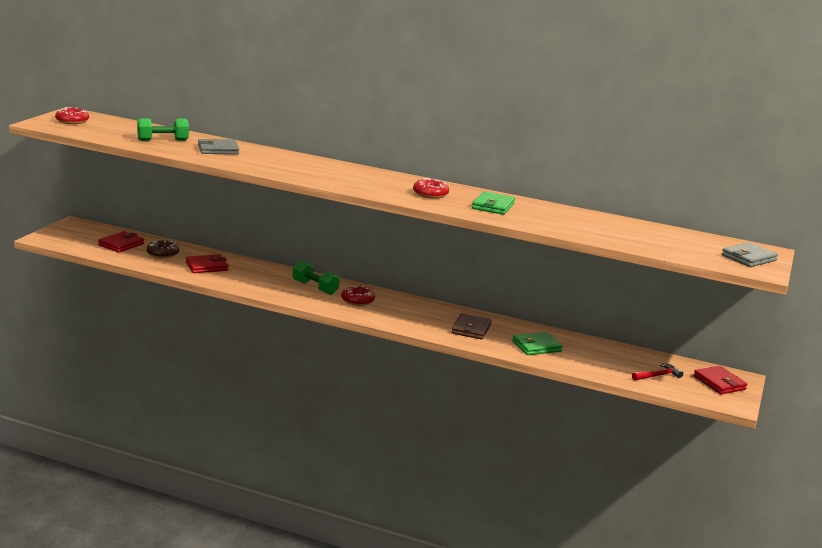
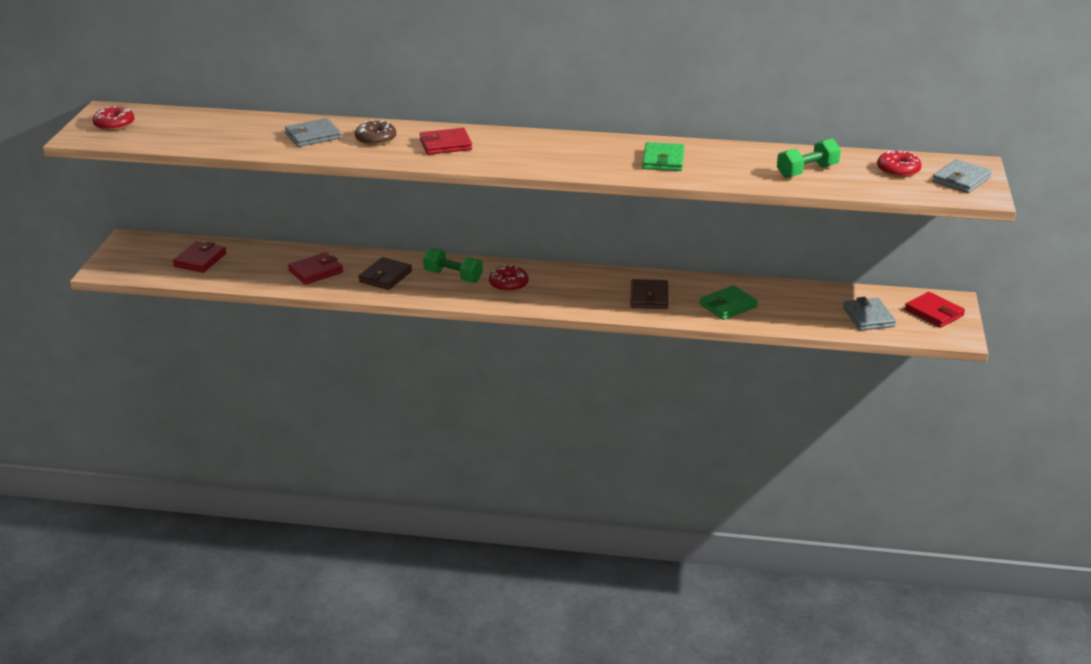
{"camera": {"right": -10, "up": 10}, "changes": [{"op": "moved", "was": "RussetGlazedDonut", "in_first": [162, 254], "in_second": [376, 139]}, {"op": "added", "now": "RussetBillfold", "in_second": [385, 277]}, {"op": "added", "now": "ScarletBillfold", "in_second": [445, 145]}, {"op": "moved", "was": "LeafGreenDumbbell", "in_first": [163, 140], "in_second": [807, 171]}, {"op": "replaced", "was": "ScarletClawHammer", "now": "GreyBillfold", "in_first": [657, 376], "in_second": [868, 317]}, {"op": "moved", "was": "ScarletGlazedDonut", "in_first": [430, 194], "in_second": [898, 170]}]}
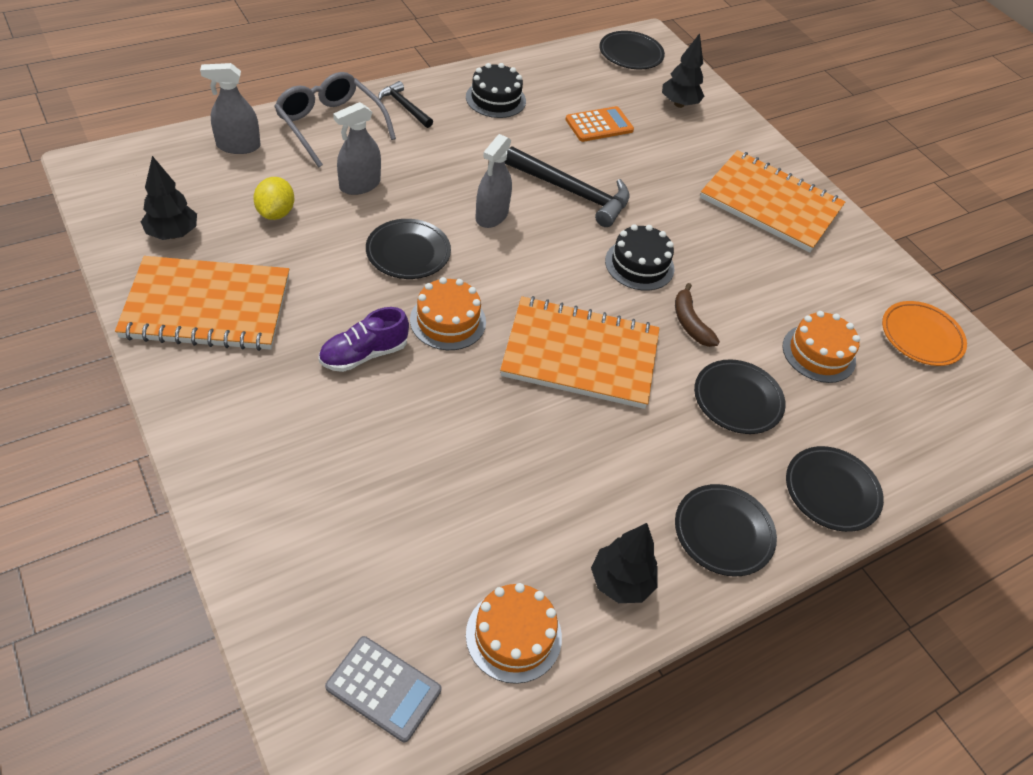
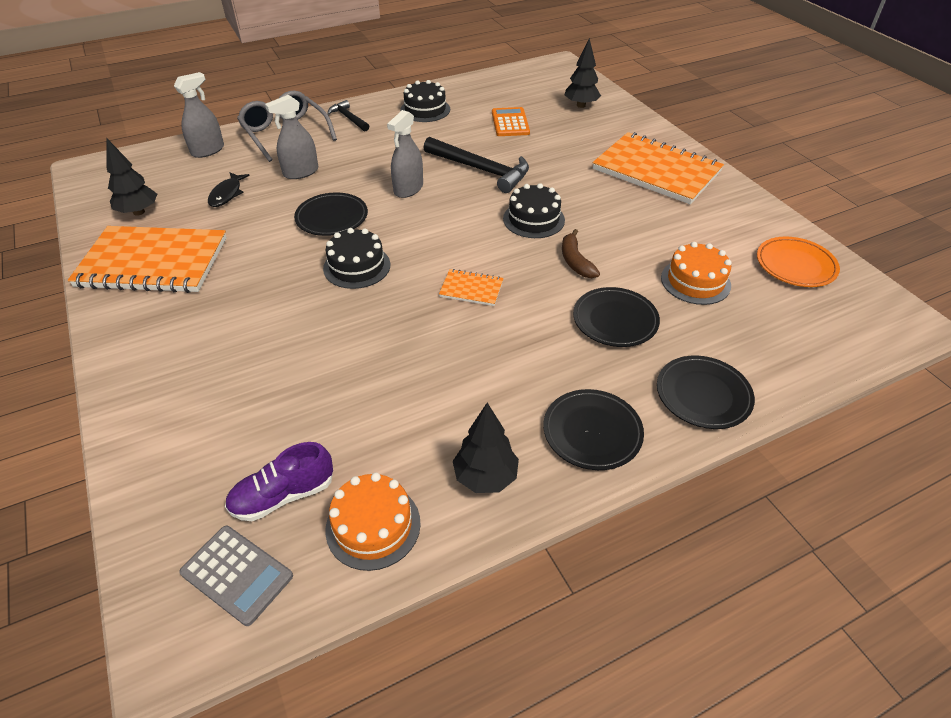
{"camera": {"right": 10, "up": -5}, "changes": [{"op": "turned", "was": "GreySprayer", "in_first": [238, 146], "in_second": [208, 150], "clockwise": 135}, {"op": "replaced", "was": "YellowToyLemon", "now": "JetBlackFish", "in_first": [276, 213], "in_second": [227, 194]}, {"op": "moved", "was": "PurpleShoe", "in_first": [364, 354], "in_second": [283, 495]}, {"op": "recoloured", "was": "BrightOrangeGateau", "now": "JetBlackGateau", "in_first": [448, 321], "in_second": [357, 266]}, {"op": "resized", "was": "BrightOrangeExerciseBook", "in_first": [580, 355], "in_second": [471, 289], "ratio": 0.43}, {"op": "turned", "was": "BrightOrangePocketCalculator", "in_first": [599, 125], "in_second": [510, 123], "clockwise": -75}, {"op": "removed", "was": "JetBlackFlatDish", "in_first": [631, 54]}]}
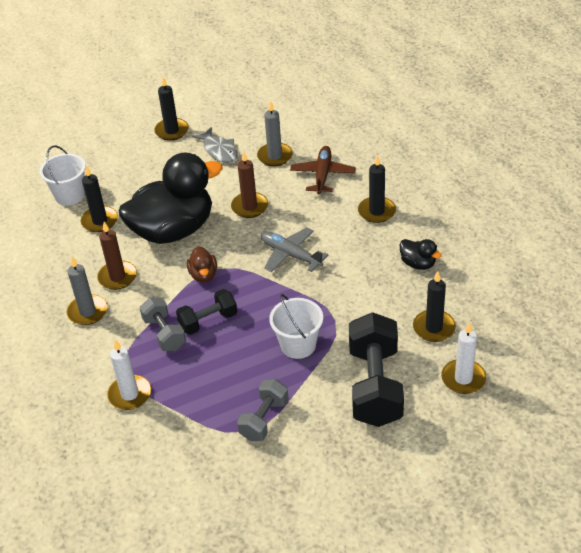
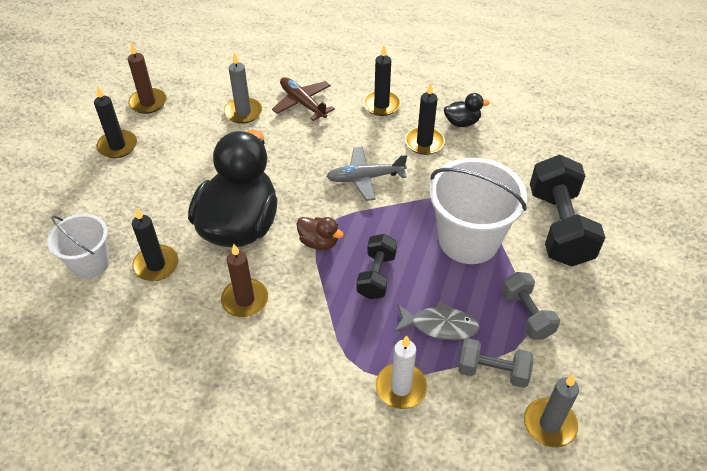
{"camera": {"right": -50, "up": 5}, "changes": [{"op": "moved", "was": "RussetCandle", "in_first": [249, 207], "in_second": [148, 103]}, {"op": "moved", "was": "GreyFish", "in_first": [219, 150], "in_second": [439, 325]}, {"op": "moved", "was": "JetBlackCandle", "in_first": [434, 328], "in_second": [424, 142]}, {"op": "resized", "was": "SnowWhiteBucket", "in_first": [298, 345], "in_second": [468, 240], "ratio": 1.65}, {"op": "moved", "was": "GreyDumbbell", "in_first": [164, 333], "in_second": [492, 371]}, {"op": "moved", "was": "GreyCandle", "in_first": [87, 312], "in_second": [549, 424]}, {"op": "turned", "was": "JetBlackDumbbell", "in_first": [375, 386], "in_second": [559, 227], "clockwise": 45}, {"op": "removed", "was": "SnowWhiteCandle", "in_first": [463, 378]}]}
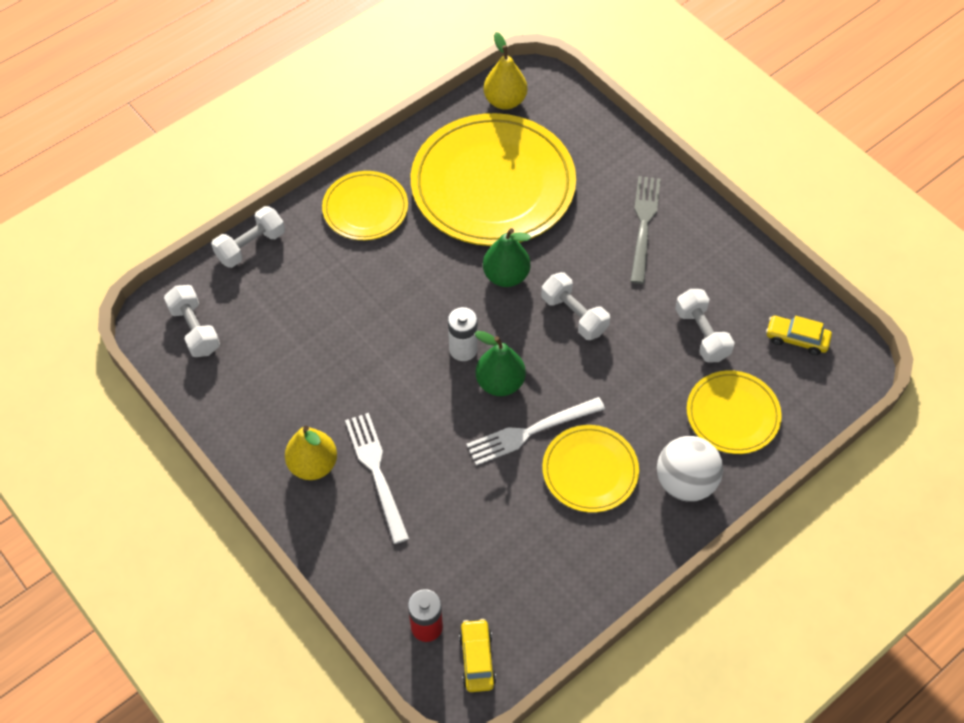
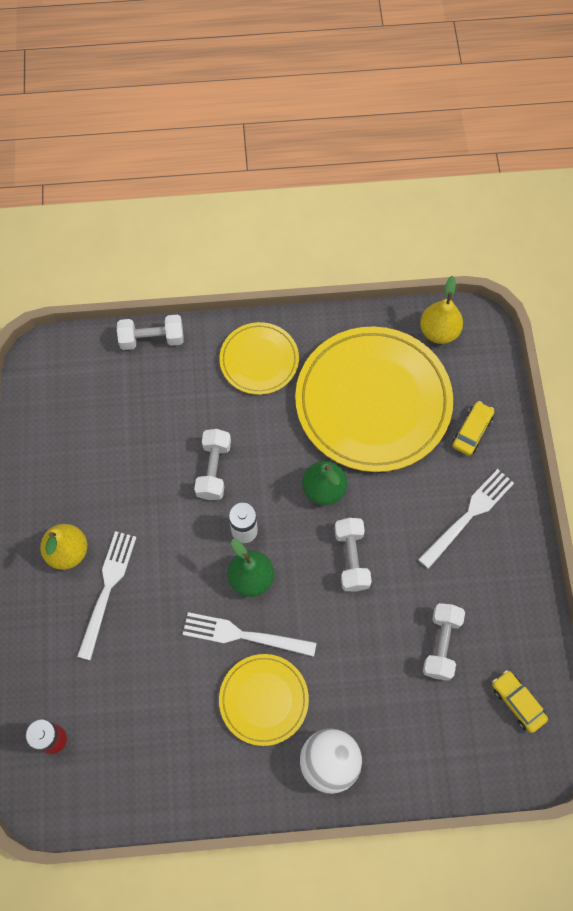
{"camera": {"right": 35, "up": 10}, "changes": [{"op": "moved", "was": "SnowWhiteDumbbell", "in_first": [195, 329], "in_second": [214, 469]}, {"op": "recoloured", "was": "GreyDinnerFork", "now": "SnowWhiteDinnerFork", "in_first": [643, 224], "in_second": [469, 515]}, {"op": "moved", "was": "YellowCar", "in_first": [477, 659], "in_second": [471, 431]}, {"op": "removed", "was": "YellowFlatDish", "in_first": [732, 414]}]}
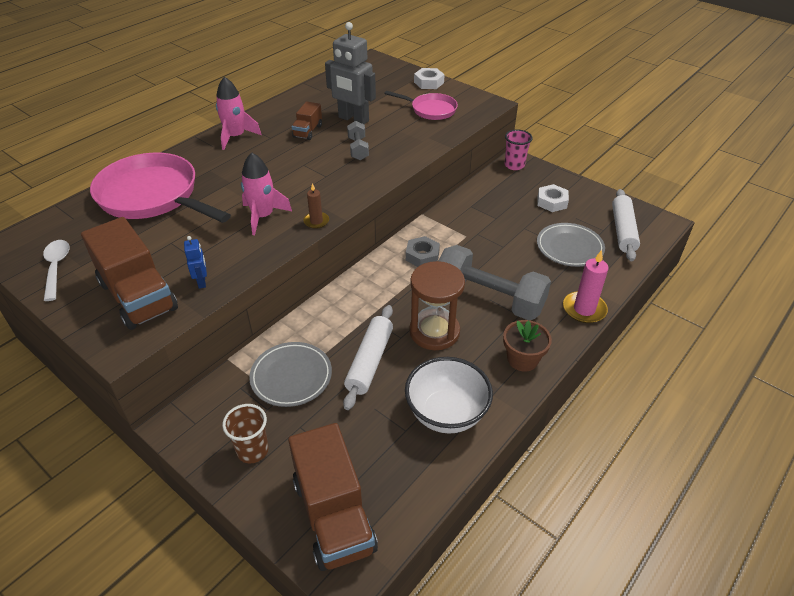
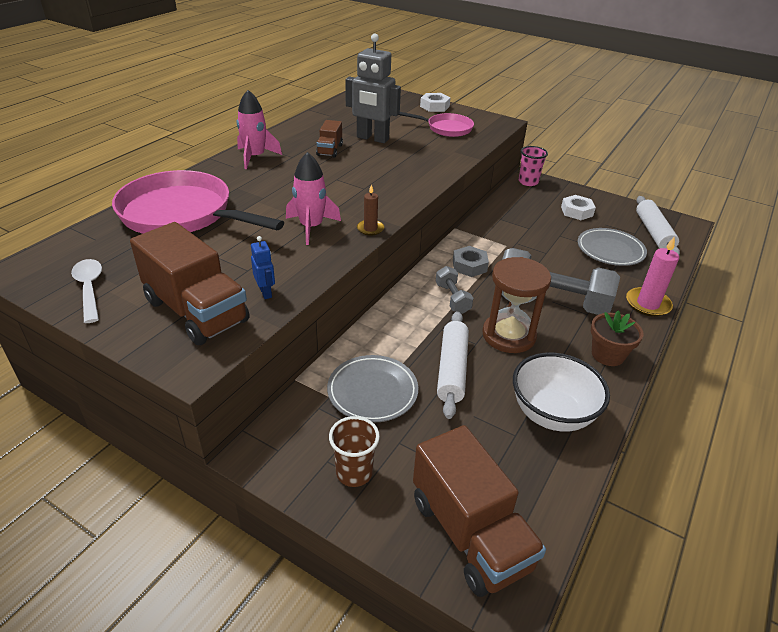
{"camera": {"right": -10, "up": -5}, "changes": [{"op": "moved", "was": "GreyDumbbell", "in_first": [358, 149], "in_second": [452, 298]}]}
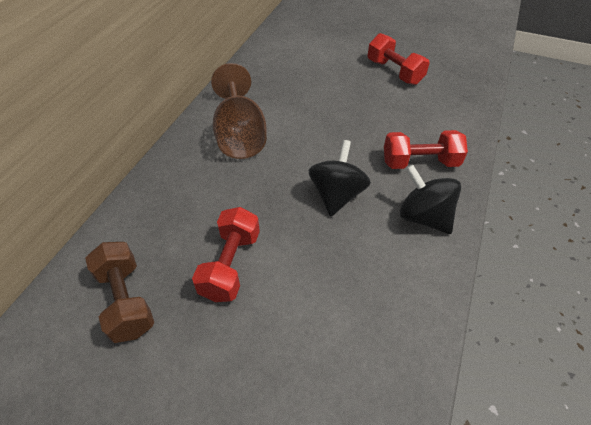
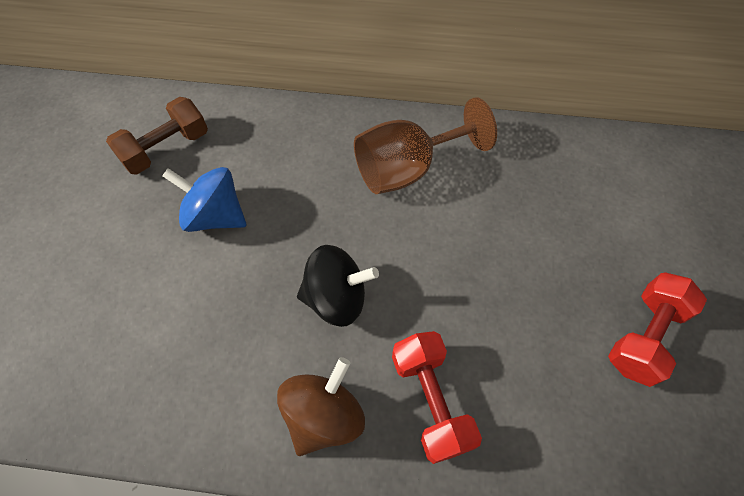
{"camera": {"right": 75, "up": 10}, "changes": [{"op": "replaced", "was": "ScarletDumbbell", "now": "BlueToyTop", "in_first": [230, 265], "in_second": [215, 216]}, {"op": "recoloured", "was": "JetBlackToyTop", "now": "RussetToyTop", "in_first": [423, 217], "in_second": [324, 415]}]}
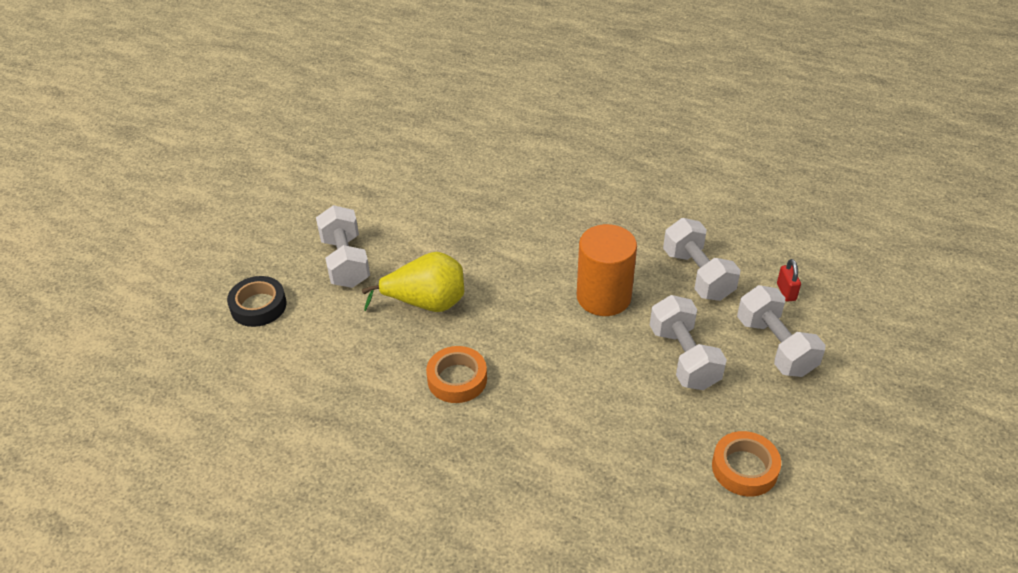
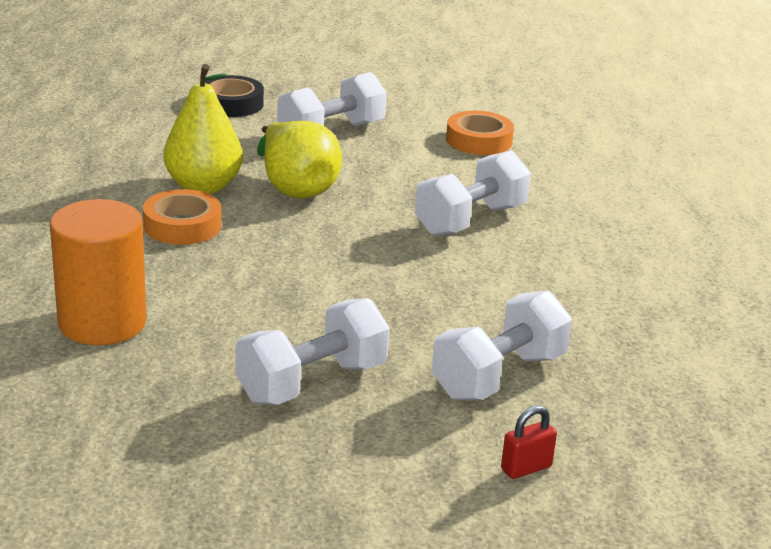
{"camera": {"right": 65, "up": -15}, "changes": [{"op": "moved", "was": "BrightOrangeCylinder", "in_first": [603, 297], "in_second": [102, 322]}, {"op": "added", "now": "YellowPear", "in_second": [203, 186]}, {"op": "moved", "was": "SnowWhiteDumbbell", "in_first": [775, 346], "in_second": [470, 220]}, {"op": "moved", "was": "BrightOrangeRollOfTape", "in_first": [744, 468], "in_second": [479, 140]}]}
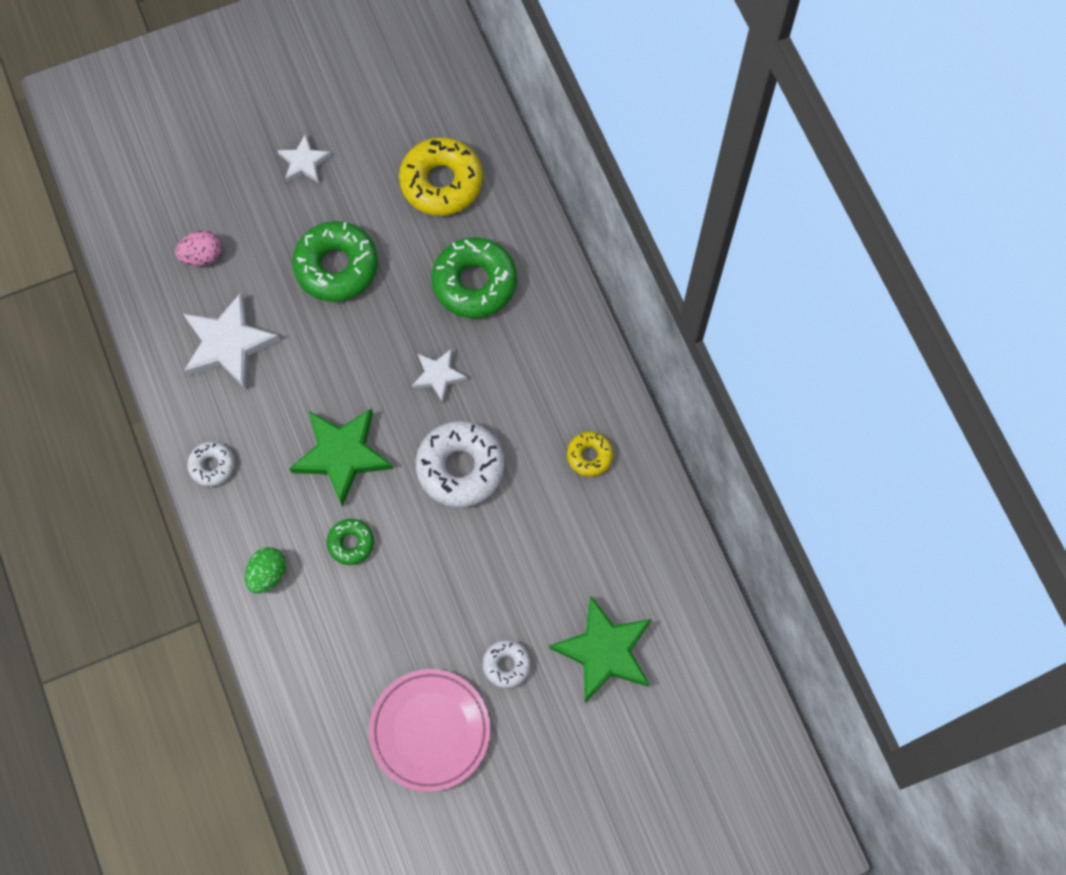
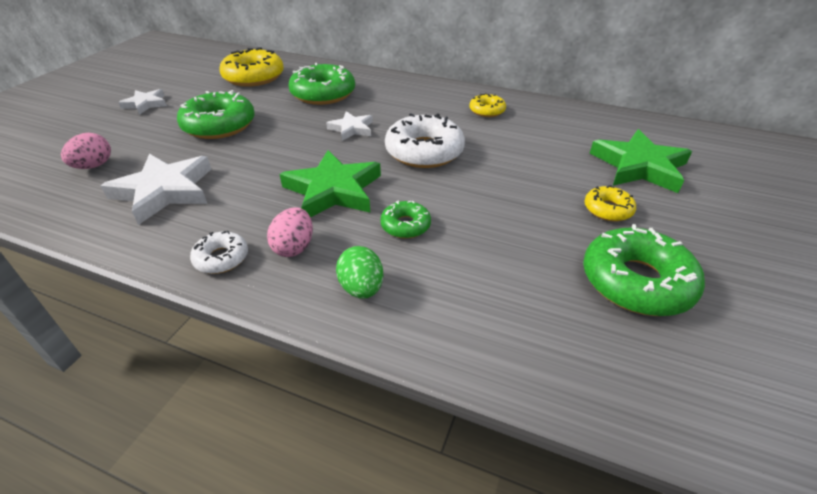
{"camera": {"right": -45, "up": -30}, "changes": [{"op": "added", "now": "RosyEggShape", "in_second": [294, 247]}, {"op": "replaced", "was": "RosyFlatDish", "now": "LeafGreenGlazedDonut", "in_first": [430, 731], "in_second": [636, 282]}, {"op": "recoloured", "was": "SnowWhiteGlazedDonut", "now": "YellowGlazedDonut", "in_first": [506, 665], "in_second": [607, 209]}]}
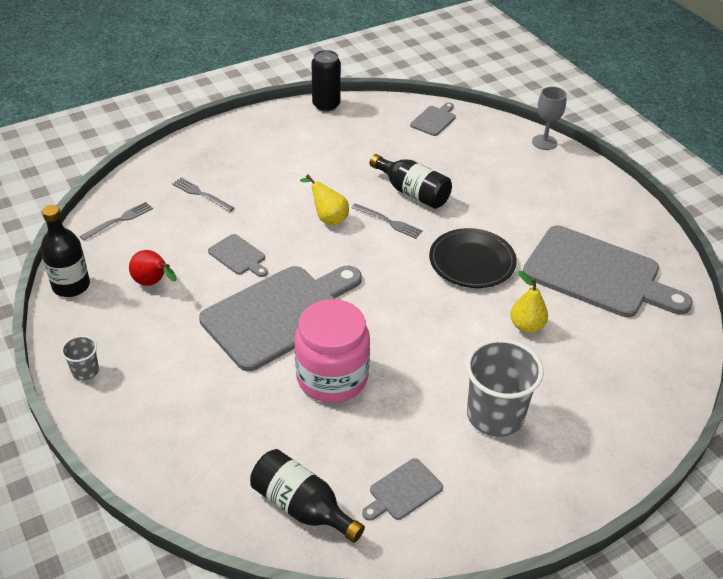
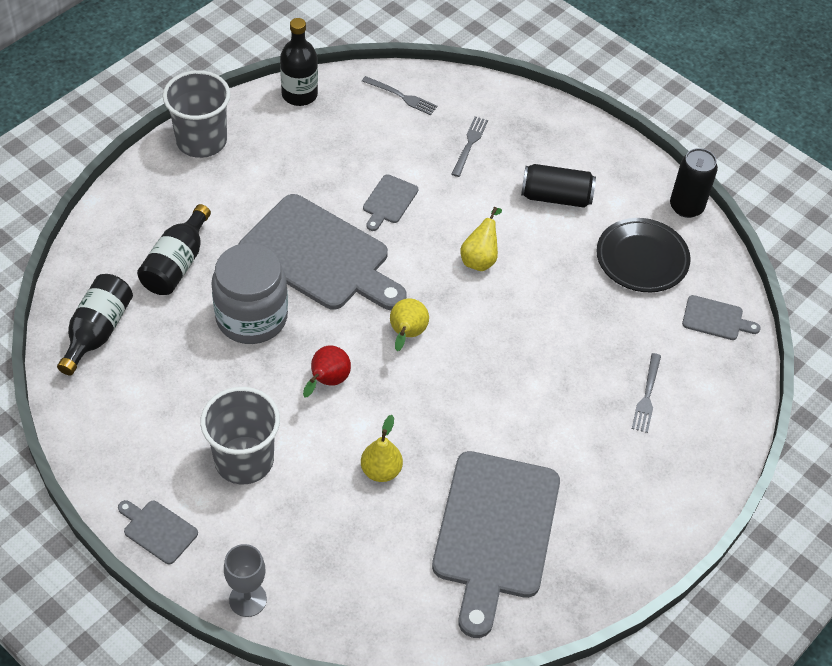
{"camera": {"right": 70, "up": 10}, "changes": [{"op": "moved", "was": "GreyChoppingBoard", "in_first": [403, 491], "in_second": [157, 530]}, {"op": "moved", "was": "JetBlackDrinkBottle", "in_first": [412, 192], "in_second": [176, 264]}, {"op": "resized", "was": "GreyBeaker", "in_first": [85, 371], "in_second": [201, 141], "ratio": 2.08}, {"op": "recoloured", "was": "RosyJar", "now": "GreyJar", "in_first": [332, 377], "in_second": [251, 317]}, {"op": "moved", "was": "GreyChalice", "in_first": [544, 142], "in_second": [247, 599]}, {"op": "moved", "was": "ScarletPear", "in_first": [153, 283], "in_second": [327, 382]}, {"op": "added", "now": "YellowPear", "in_second": [406, 334]}, {"op": "added", "now": "JetBlackSodaCan", "in_second": [556, 197]}, {"op": "moved", "was": "JetBlackFlatDish", "in_first": [472, 262], "in_second": [642, 259]}, {"op": "moved", "was": "GreyDinnerFork", "in_first": [389, 222], "in_second": [647, 396]}]}
